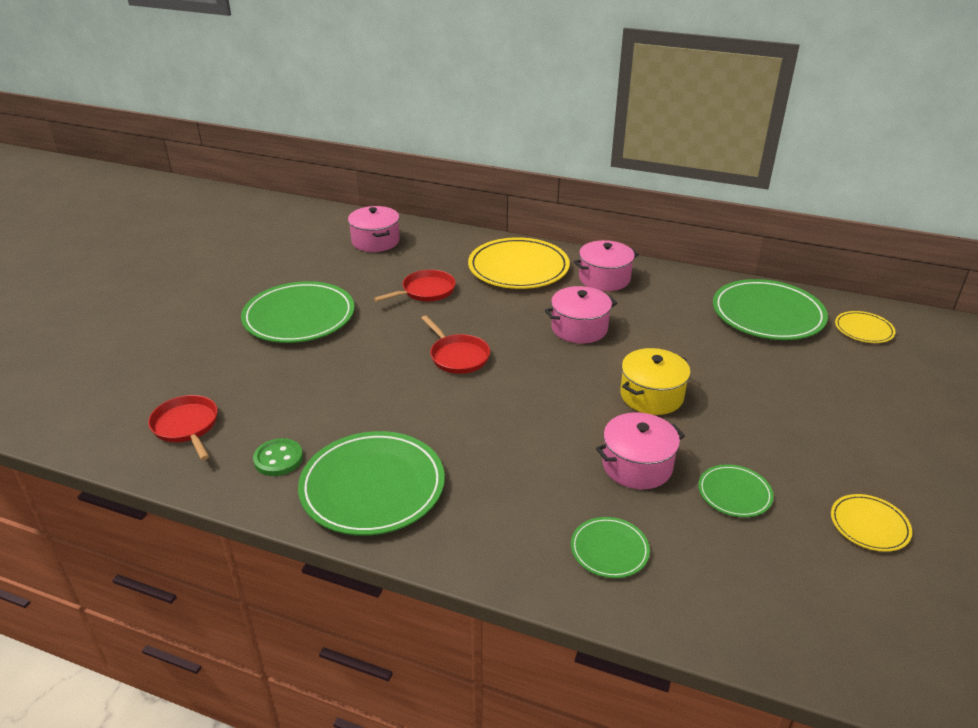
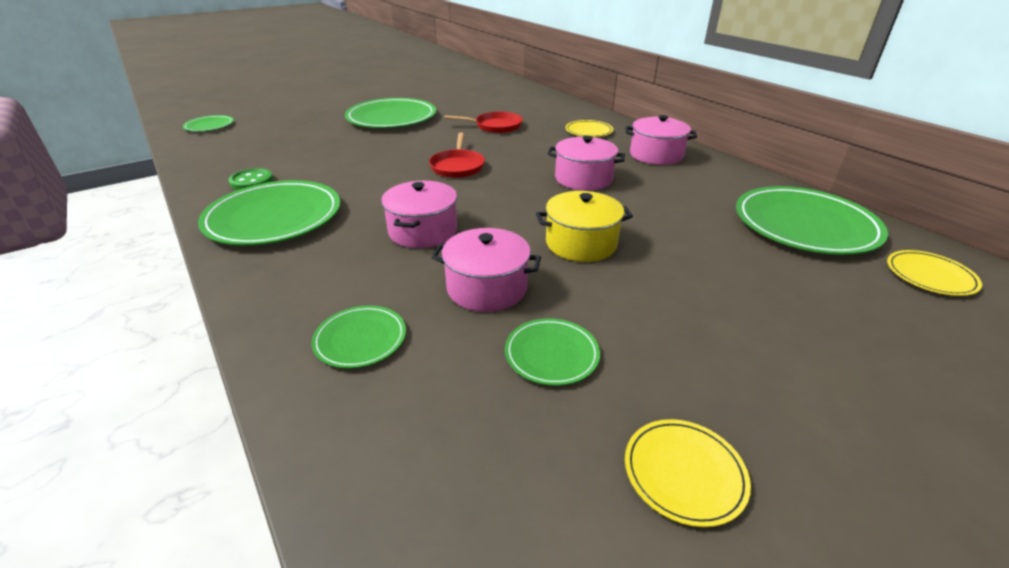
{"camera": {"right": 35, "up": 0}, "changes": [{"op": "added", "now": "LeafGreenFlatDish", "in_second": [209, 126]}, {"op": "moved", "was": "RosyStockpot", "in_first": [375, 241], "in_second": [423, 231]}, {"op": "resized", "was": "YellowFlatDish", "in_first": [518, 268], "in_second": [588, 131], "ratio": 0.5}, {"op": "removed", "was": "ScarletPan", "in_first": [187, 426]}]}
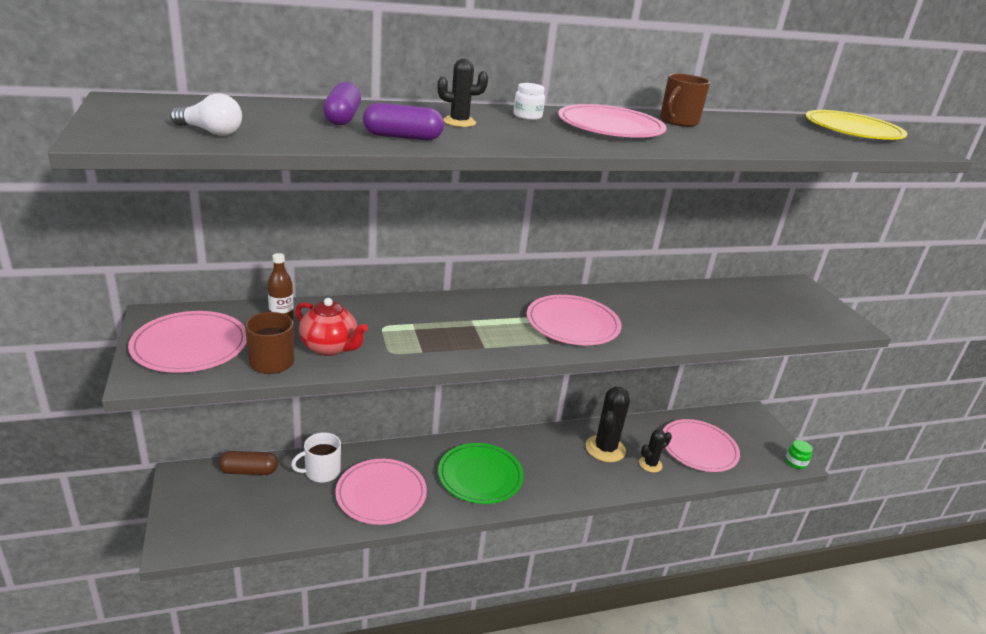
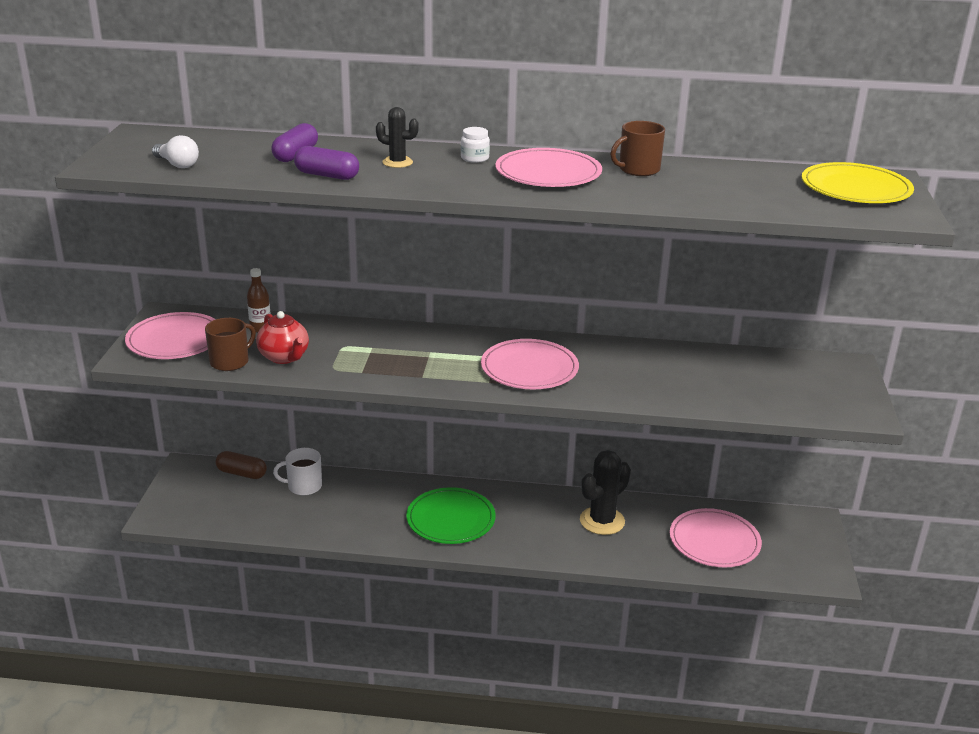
{"camera": {"right": 25, "up": 0}, "changes": [{"op": "removed", "was": "RosyFlatDish", "in_first": [381, 494]}, {"op": "removed", "was": "JetBlackPricklyPlant", "in_first": [650, 464]}, {"op": "removed", "was": "LeafGreenJar", "in_first": [795, 462]}]}
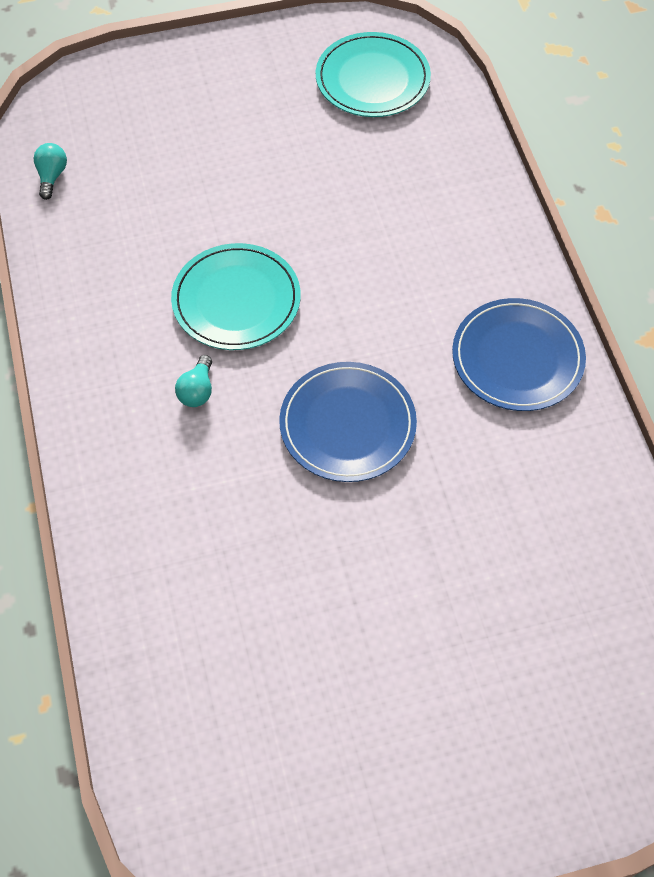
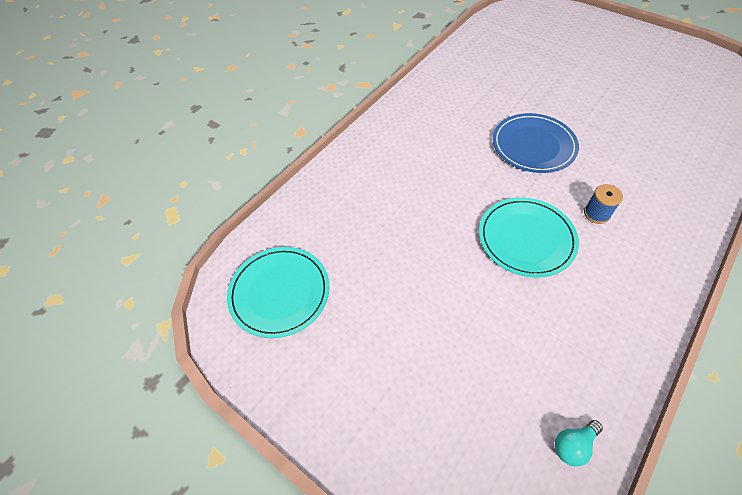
{"camera": {"right": -125, "up": -5}, "changes": [{"op": "replaced", "was": "AquaBulb", "now": "BlueReelOfThread", "in_first": [197, 391], "in_second": [596, 214]}, {"op": "removed", "was": "BlueFlatDish", "in_first": [517, 358]}]}
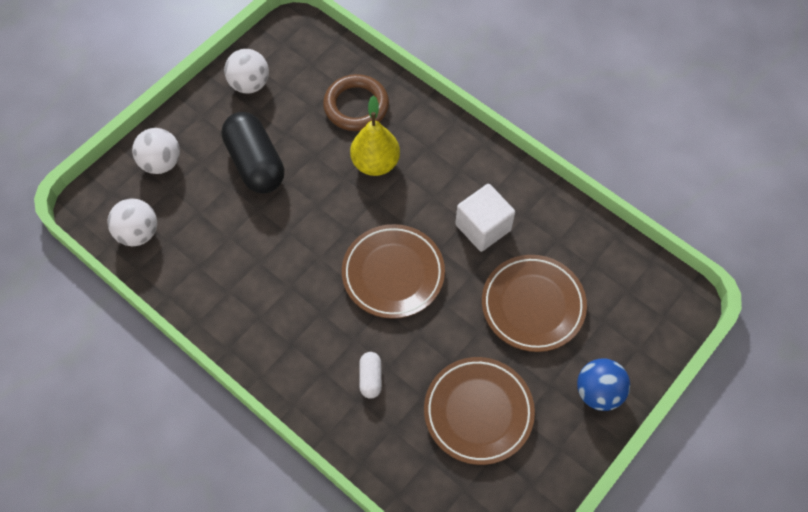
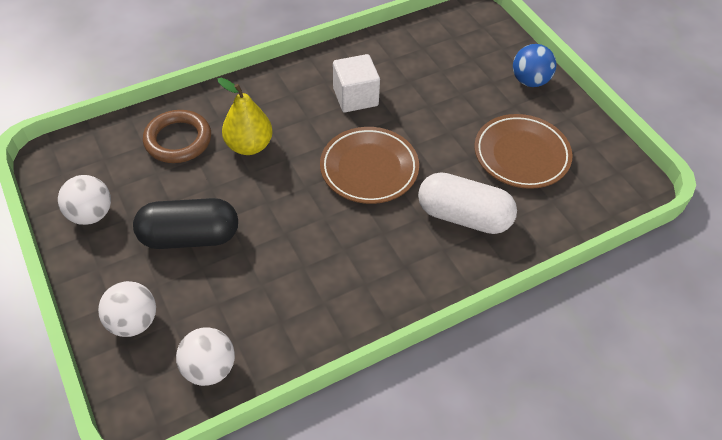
{"camera": {"right": -70, "up": -10}, "changes": [{"op": "resized", "was": "SnowWhiteCapsule", "in_first": [370, 378], "in_second": [463, 216], "ratio": 2.17}, {"op": "removed", "was": "RussetFlatDish", "in_first": [533, 305]}]}
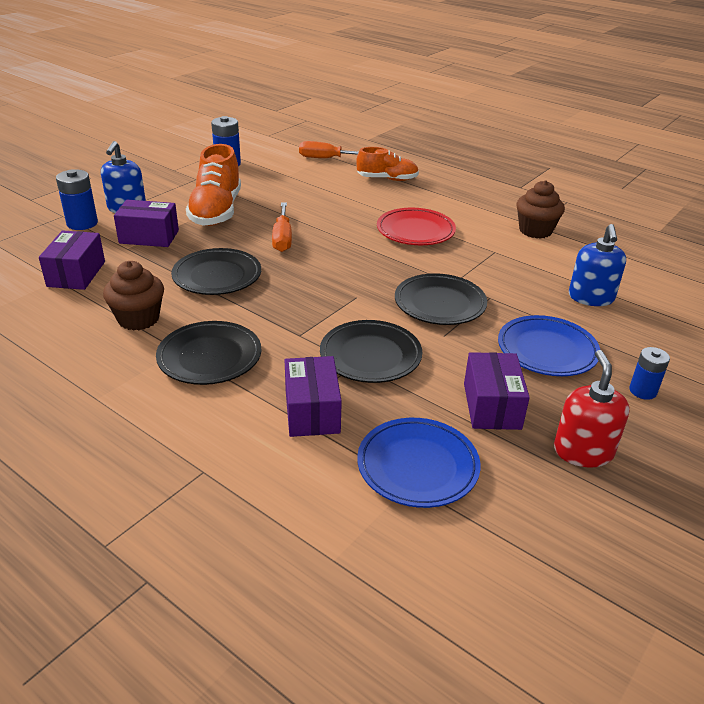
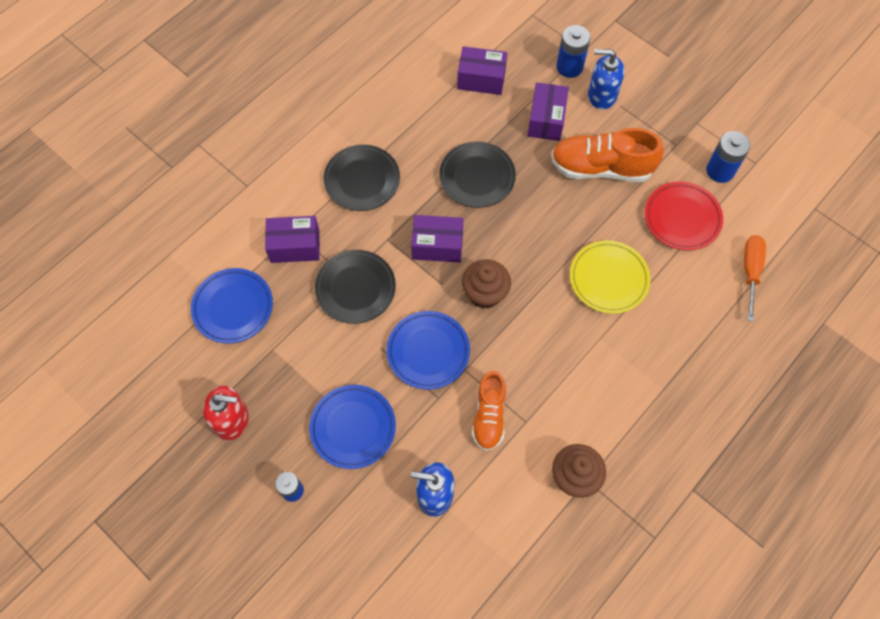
{"camera": {"right": 95, "up": 30}, "changes": [{"op": "recoloured", "was": "JetBlackFlatDish", "now": "BlueFlatDish", "in_first": [440, 304], "in_second": [428, 351]}, {"op": "moved", "was": "PurplePackage", "in_first": [491, 406], "in_second": [437, 245]}, {"op": "moved", "was": "RussetCupcake", "in_first": [138, 319], "in_second": [485, 293]}, {"op": "moved", "was": "BrightOrangeShoe", "in_first": [387, 179], "in_second": [489, 416]}, {"op": "added", "now": "YellowFlatDish", "in_second": [608, 279]}, {"op": "moved", "was": "ScarletFlatDish", "in_first": [415, 231], "in_second": [682, 218]}, {"op": "removed", "was": "BrightOrangeHandScrewdriver", "in_first": [282, 238]}]}
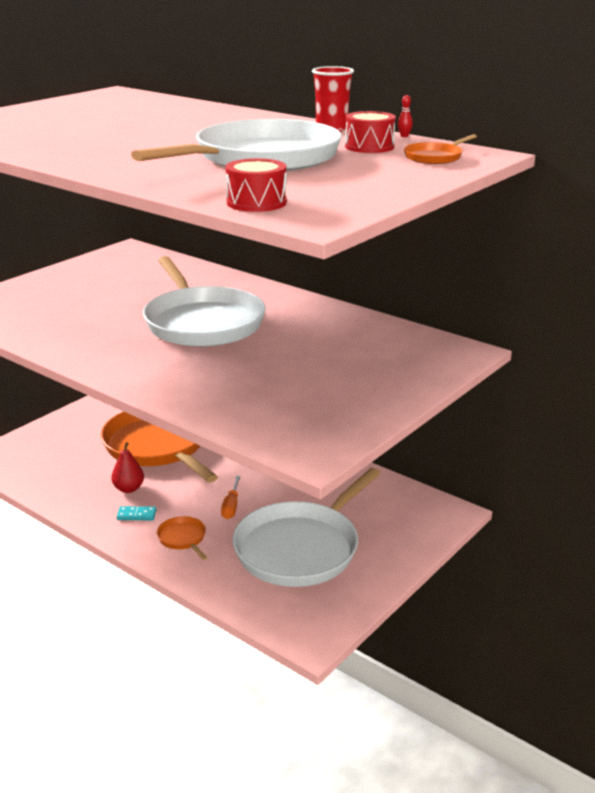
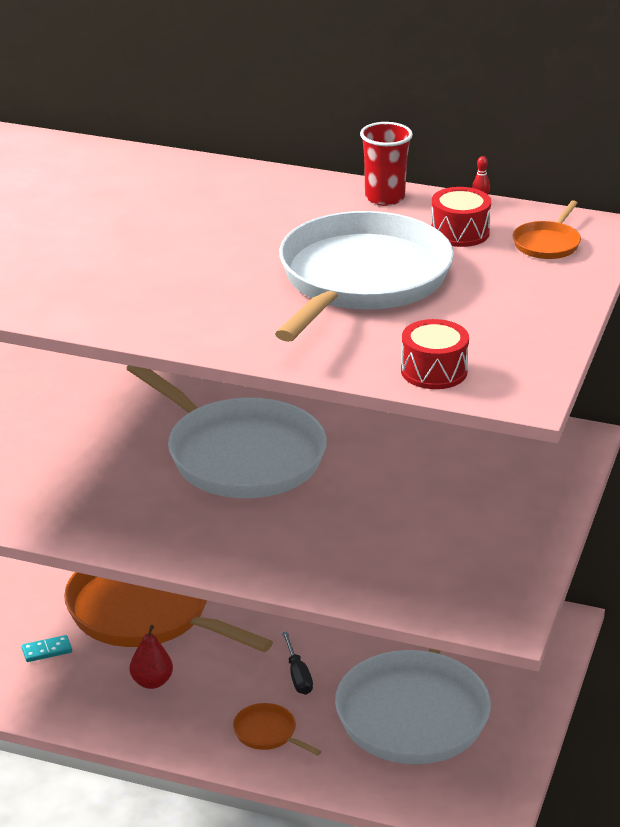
{"camera": {"right": -20, "up": 5}, "changes": [{"op": "moved", "was": "AquaDominoPiece", "in_first": [136, 515], "in_second": [47, 650]}, {"op": "recoloured", "was": "BrightOrangeHandScrewdriver", "now": "JetBlackHandScrewdriver", "in_first": [231, 506], "in_second": [298, 676]}]}
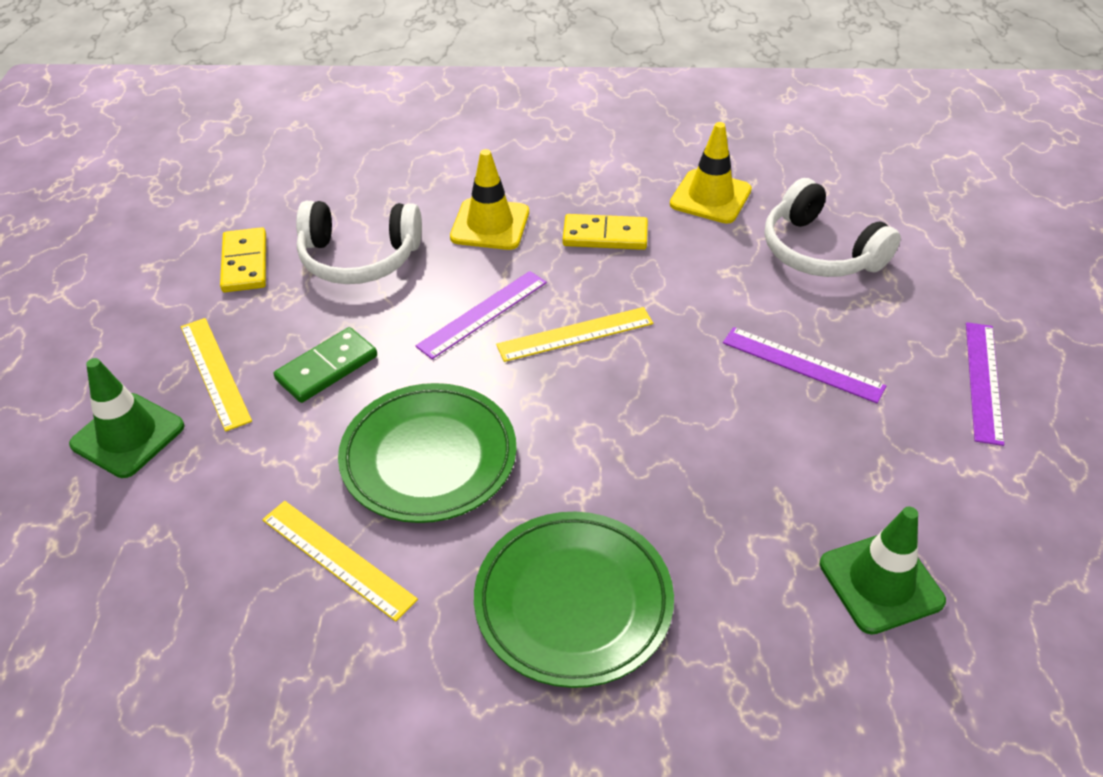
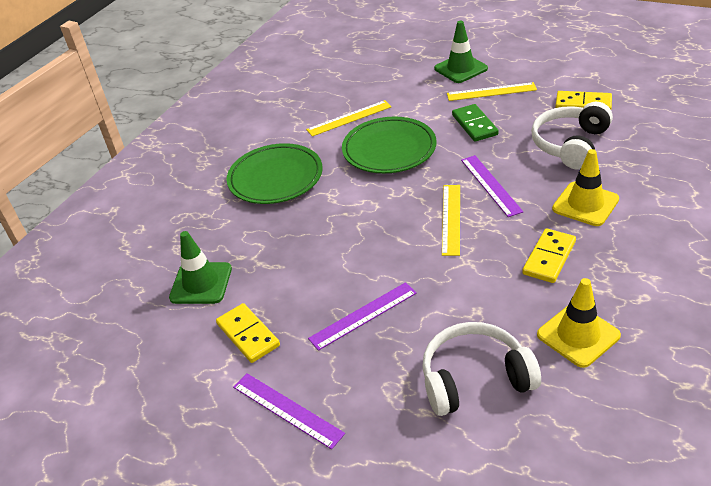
{"camera": {"right": 120, "up": -5}, "changes": [{"op": "added", "now": "YellowDominoPiece", "in_second": [248, 335]}]}
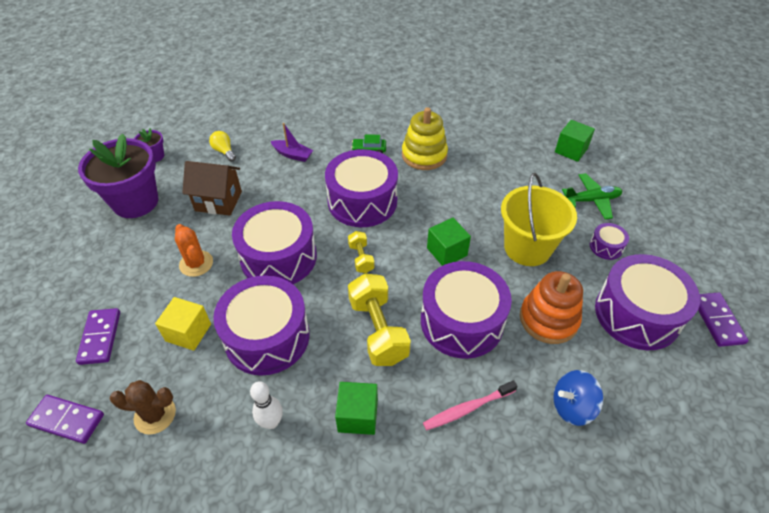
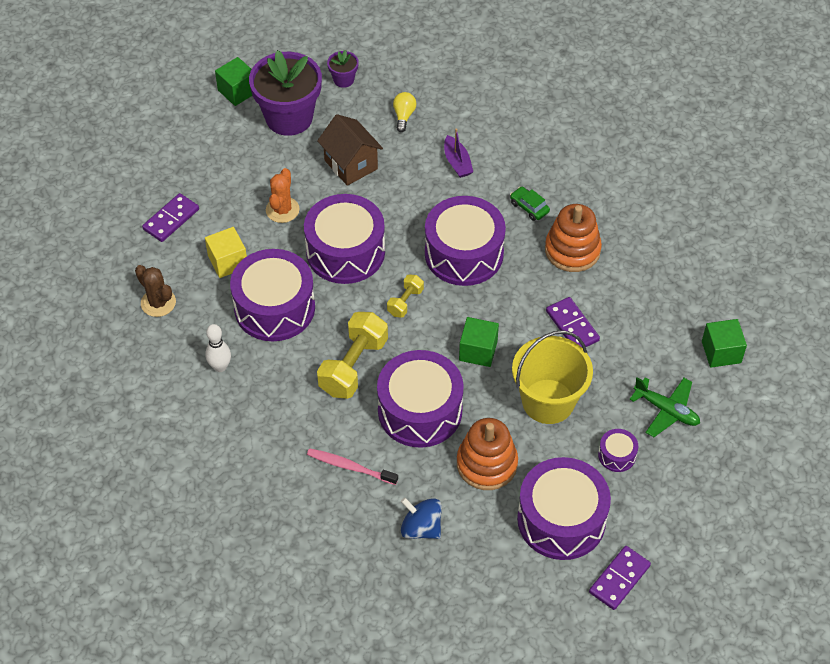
{"camera": {"right": 45, "up": 5}, "changes": [{"op": "moved", "was": "LeafGreenSolidCube", "in_first": [358, 416], "in_second": [237, 91]}, {"op": "recoloured", "was": "YellowStackingToy", "now": "BrightOrangeStackingToy", "in_first": [424, 155], "in_second": [572, 250]}, {"op": "moved", "was": "PurpleDominoPiece", "in_first": [67, 420], "in_second": [572, 326]}]}
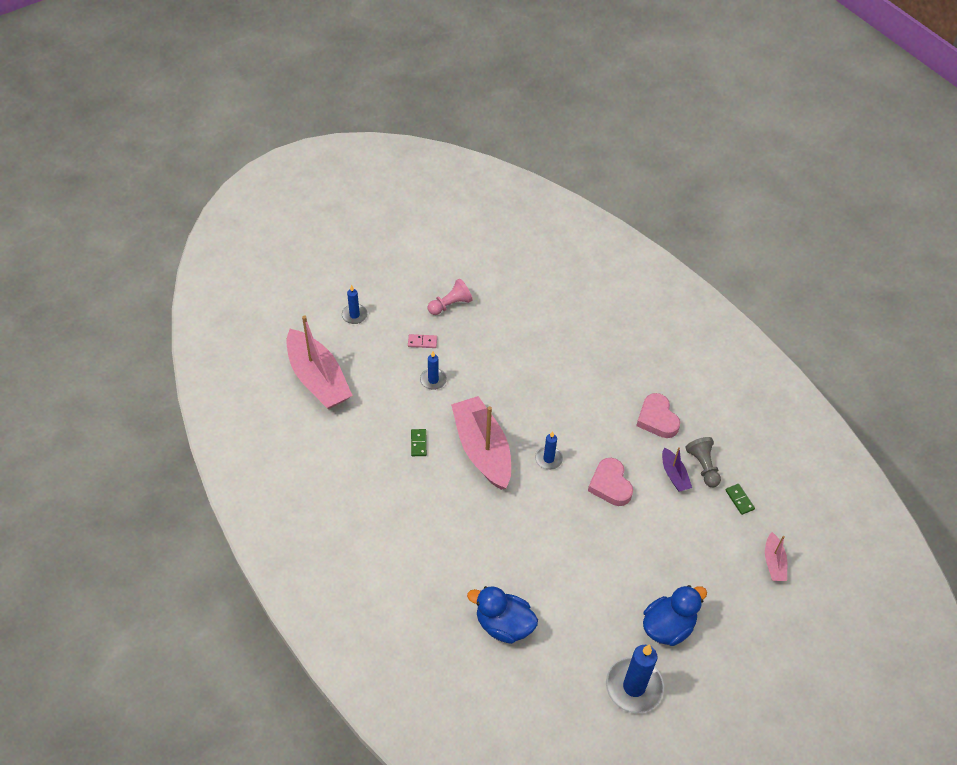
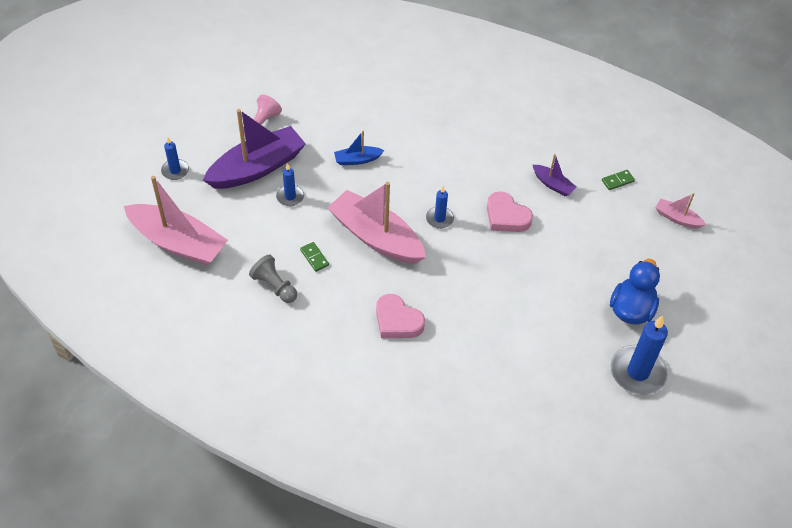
{"camera": {"right": -30, "up": 0}, "changes": [{"op": "replaced", "was": "RosyDominoPiece", "now": "PurpleSailboat", "in_first": [422, 342], "in_second": [257, 168]}, {"op": "moved", "was": "GreyGamePawn", "in_first": [703, 466], "in_second": [274, 286]}, {"op": "added", "now": "BlueSailboat", "in_second": [357, 160]}, {"op": "moved", "was": "RosyHeart", "in_first": [657, 419], "in_second": [397, 321]}, {"op": "turned", "was": "LeafGreenDominoPiece", "in_first": [739, 500], "in_second": [617, 181], "clockwise": -60}, {"op": "turned", "was": "RosySailboat", "in_first": [773, 562], "in_second": [677, 218], "clockwise": 150}, {"op": "removed", "was": "BlueToyDuck", "in_first": [504, 625]}]}
